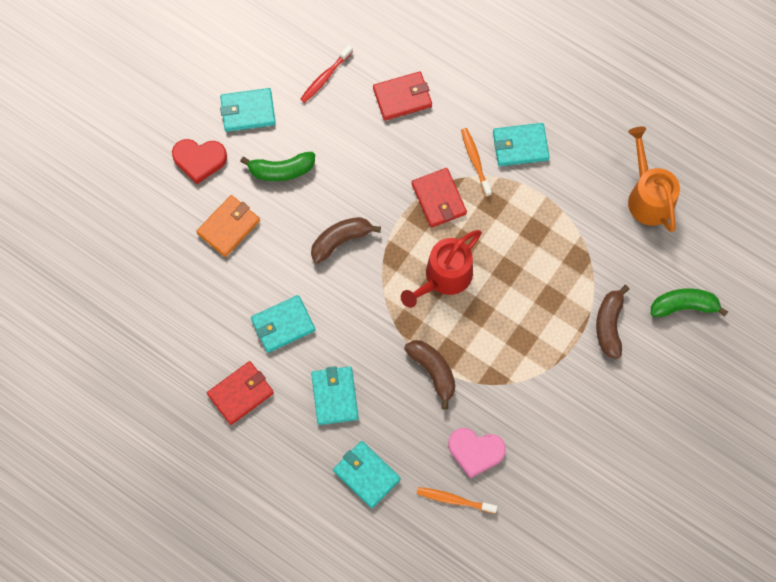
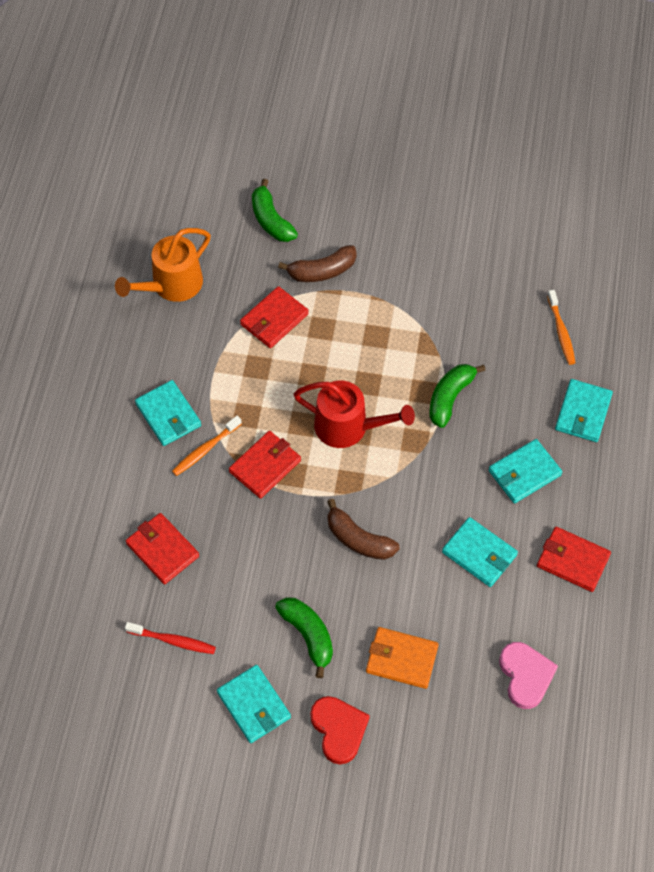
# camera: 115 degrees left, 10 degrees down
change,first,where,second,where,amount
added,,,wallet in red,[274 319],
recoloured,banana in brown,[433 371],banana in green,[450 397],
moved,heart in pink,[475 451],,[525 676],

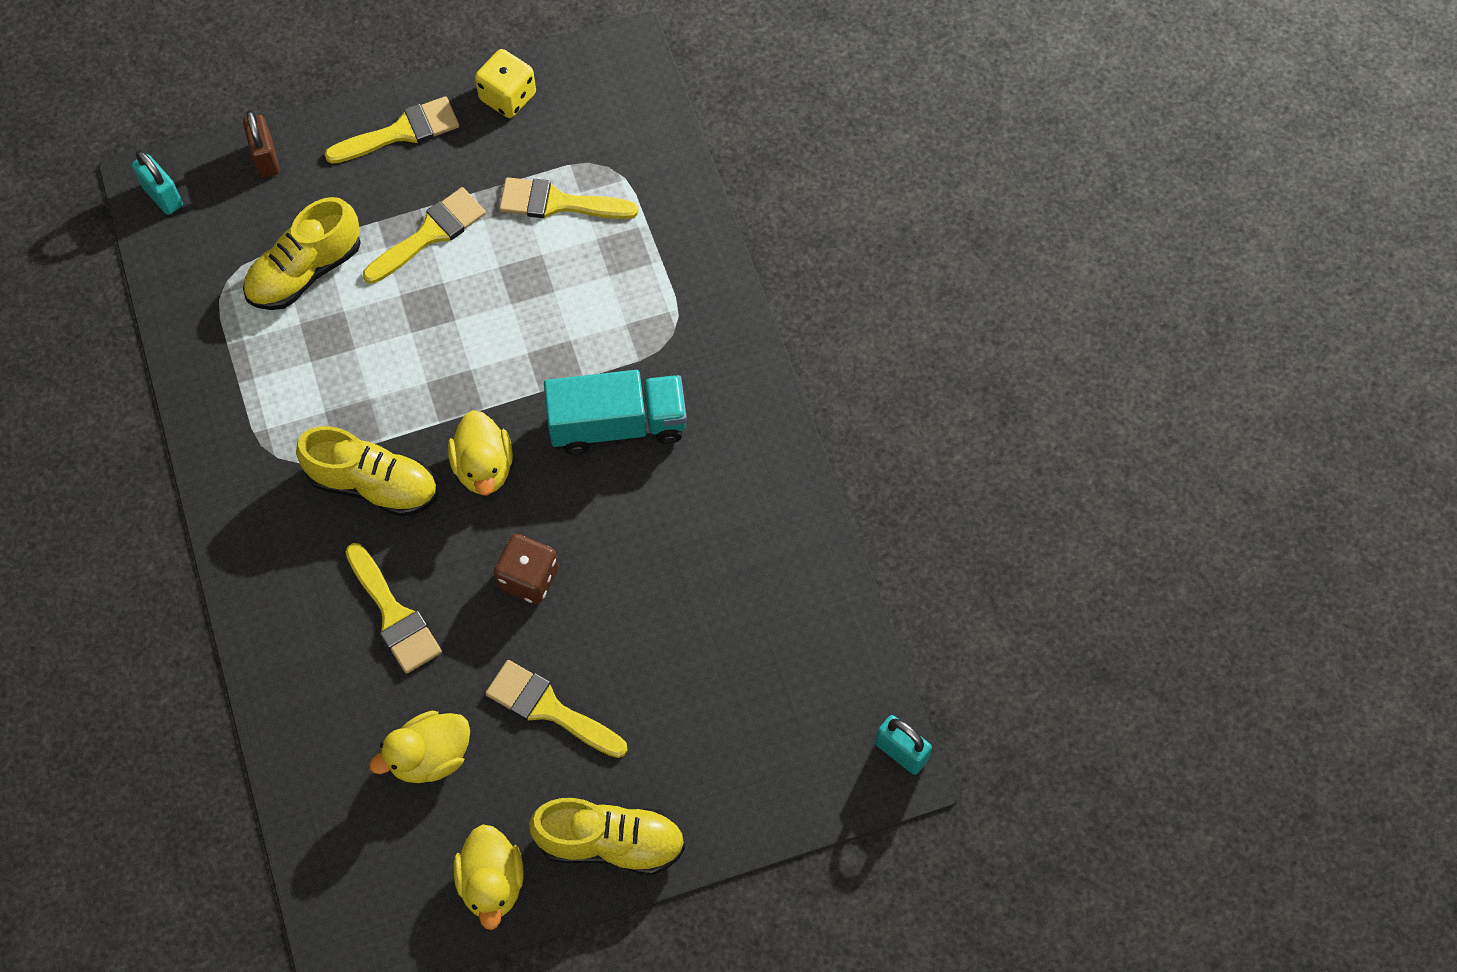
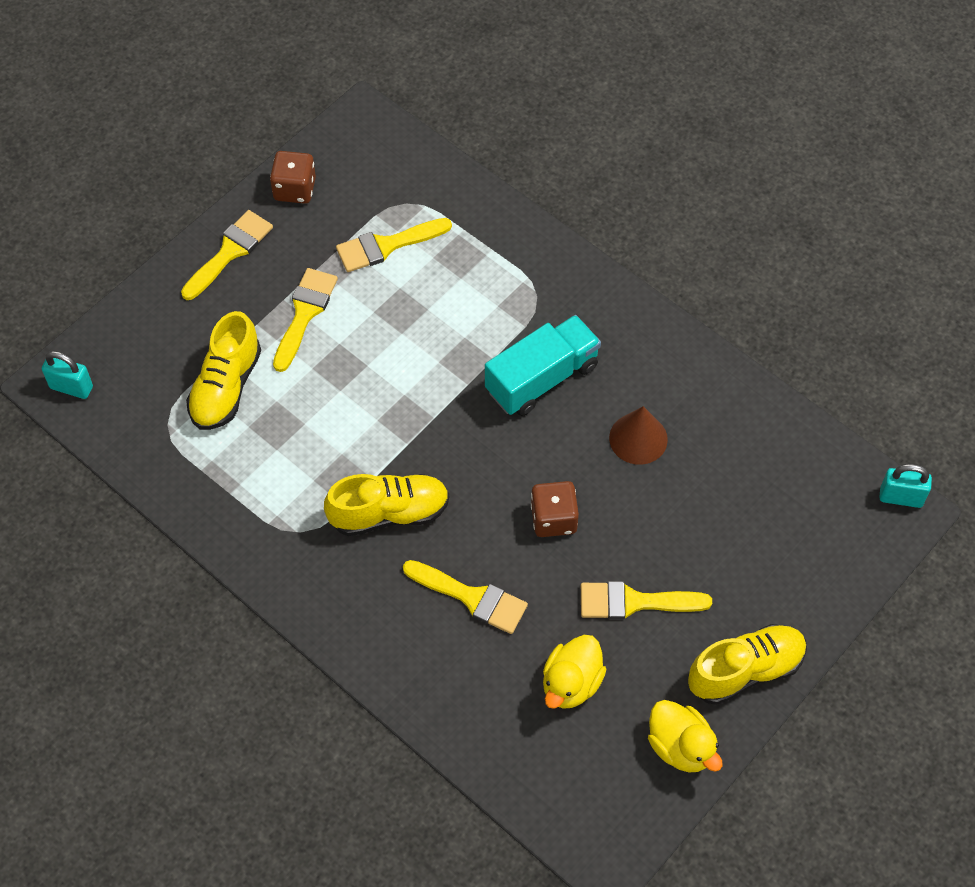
# camera: 30 degrees left, 5 degrees down
change,first,where,second,where,amount
recoloured,dice in yellow,[508 97],dice in brown,[295 189],
added,,,cone in brown,[638 438],
removed,padlock in brown,[266 158],,,
removed,duck in yellow,[484 467],,,

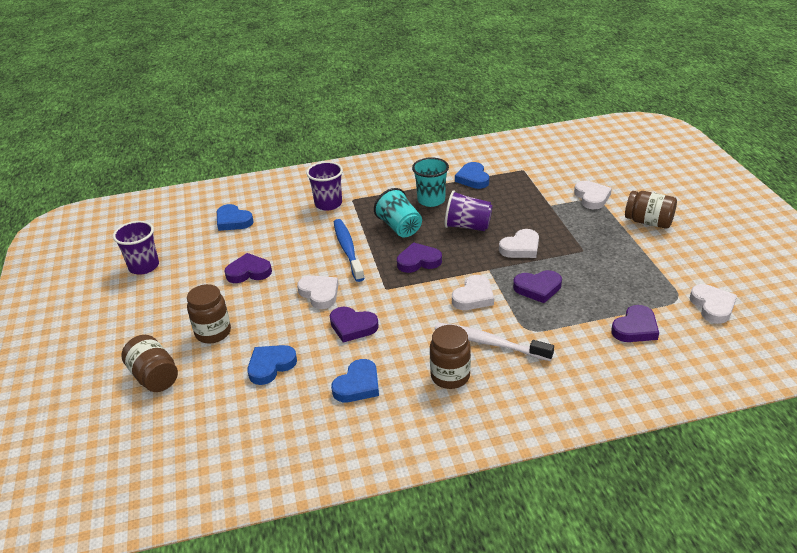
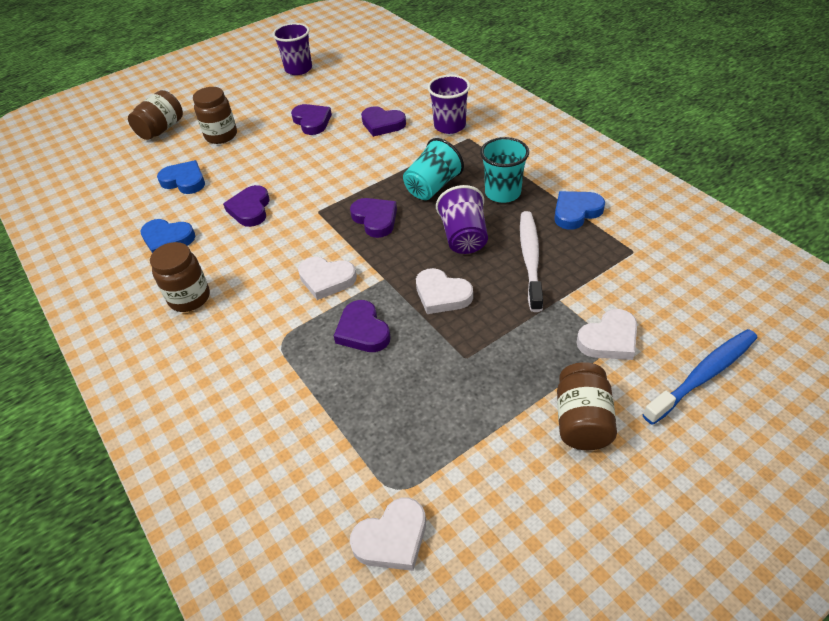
# camera: 70 degrees right, 10 degrees up
change,first,where,second,where,amount
moved,heart in purple,[635 328],,[382 124],
moved,toothbrush in white,[489 343],,[530 259],
moved,toothbrush in blue,[347 250],,[703 375],
removed,heart in blue,[233 221],,,
removed,heart in white,[319 294],,,

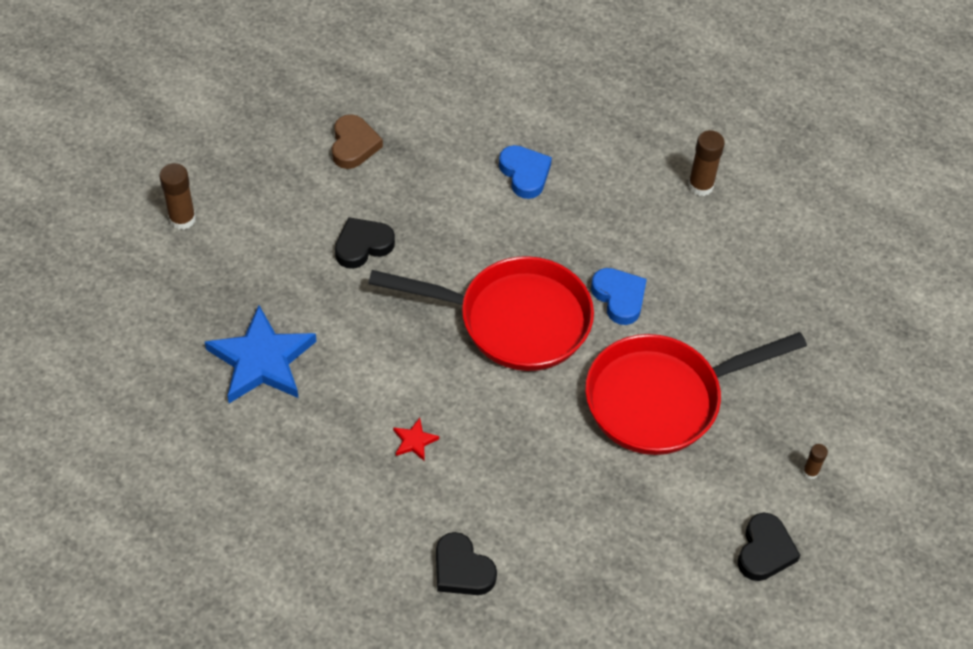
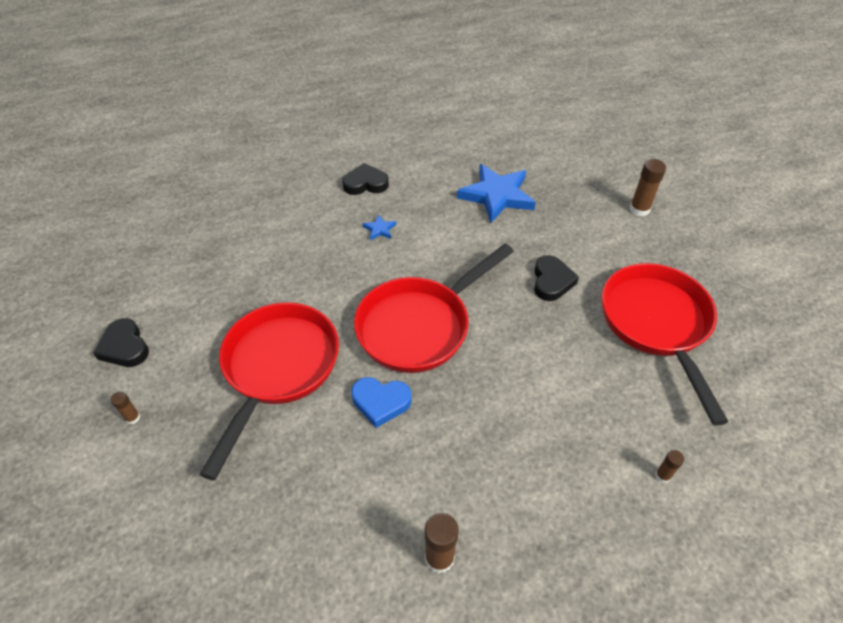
# camera: 130 degrees right, 5 degrees down
change,first,where,second,where,amount
moved,heart in black,[462 569],,[365 184],
recoloured,star in red,[414 441],star in blue,[379 229],
replaced,heart in brown,[354 145],pan in red,[657 325],
added,,,glue stick in brown,[662 475],
removed,heart in blue,[525 174],,,

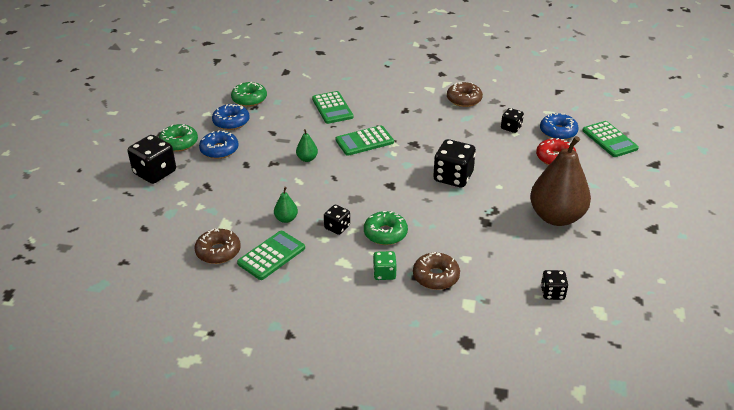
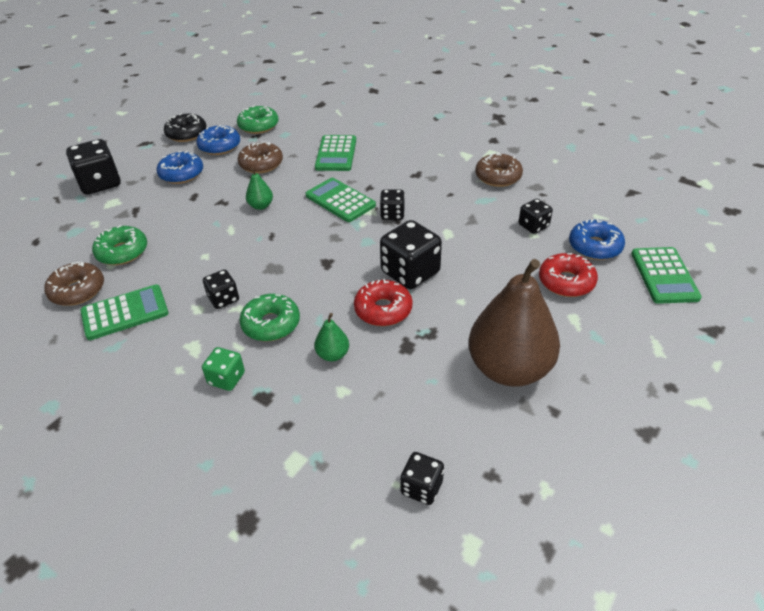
# camera: 25 degrees right, 5 degrees up
change,first,where,second,where,amount
moved,donut in green,[179 143],,[122 252],
added,,,donut in black,[186 134],
moved,donut in brown,[436 276],,[261 164],
turned,calculator in green,[364 141],,[340 200],45 degrees clockwise
moved,pear in green,[286 219],,[333 354],
added,,,donut in red,[383 310],
added,,,dice in black,[392 214],

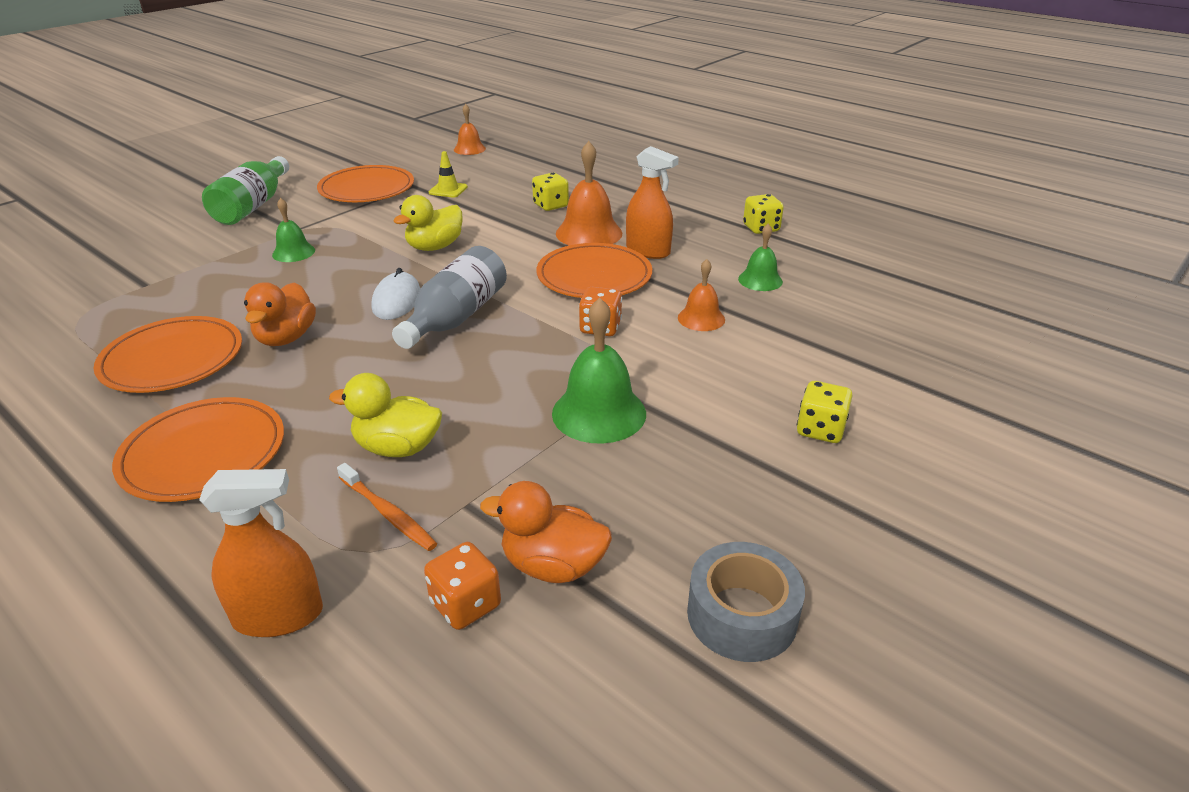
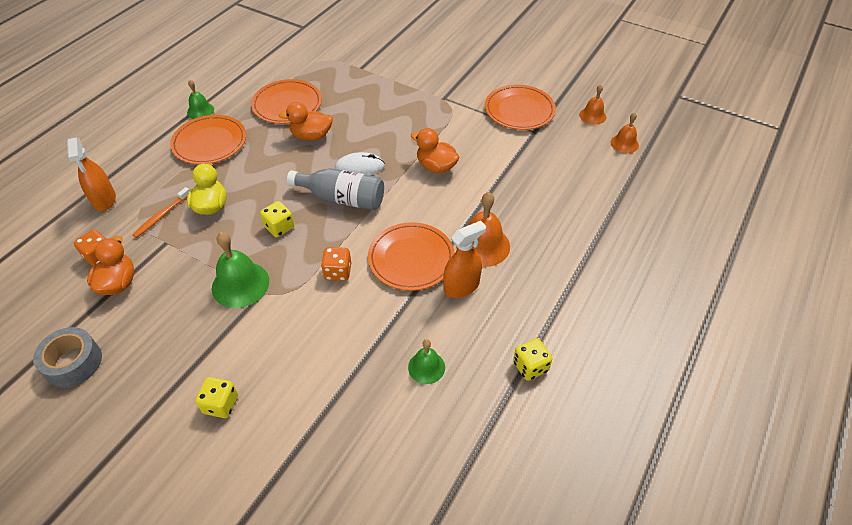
# camera: 80 degrees right, 15 degrees up
change,first,where,second,where,amount
moved,bell in green,[293 252],,[200 111],
moved,dice in yellow,[550 205],,[279 227],
recoloured,duck in yellow,[435 247],duck in orange,[436 166],
turned,spray bottle in orange,[648 251],,[461 286],150 degrees counterclockwise
moved,bell in orange,[701 318],,[592 115],
removed,bottle in green,[253 206],,,
removed,traffic cone in yellow,[448 190],,,

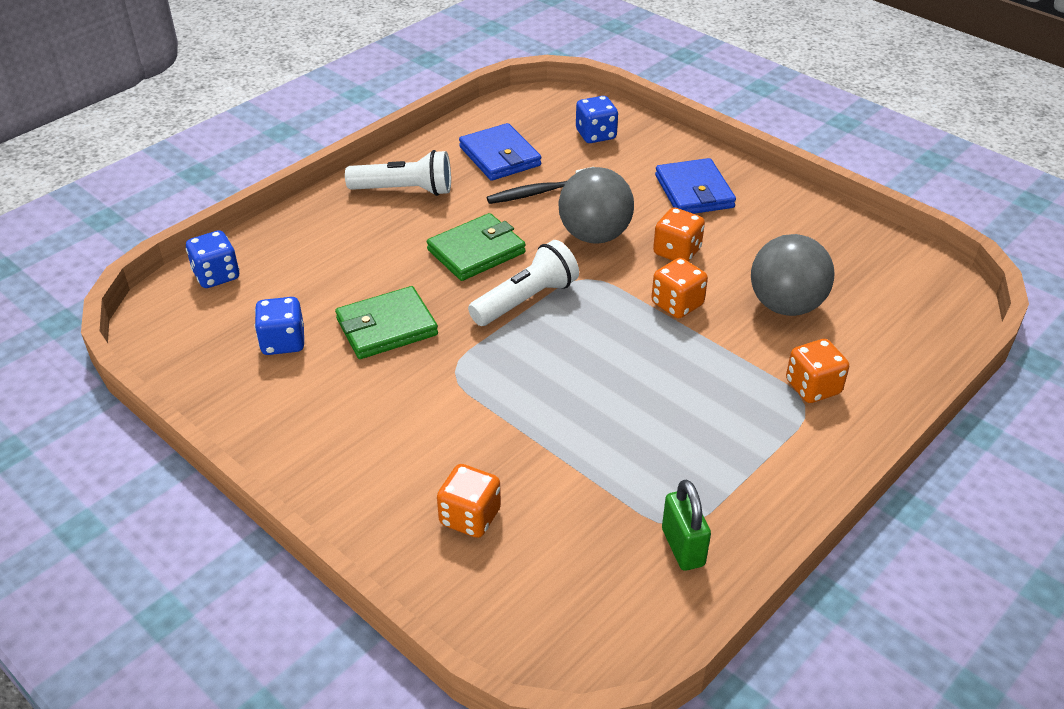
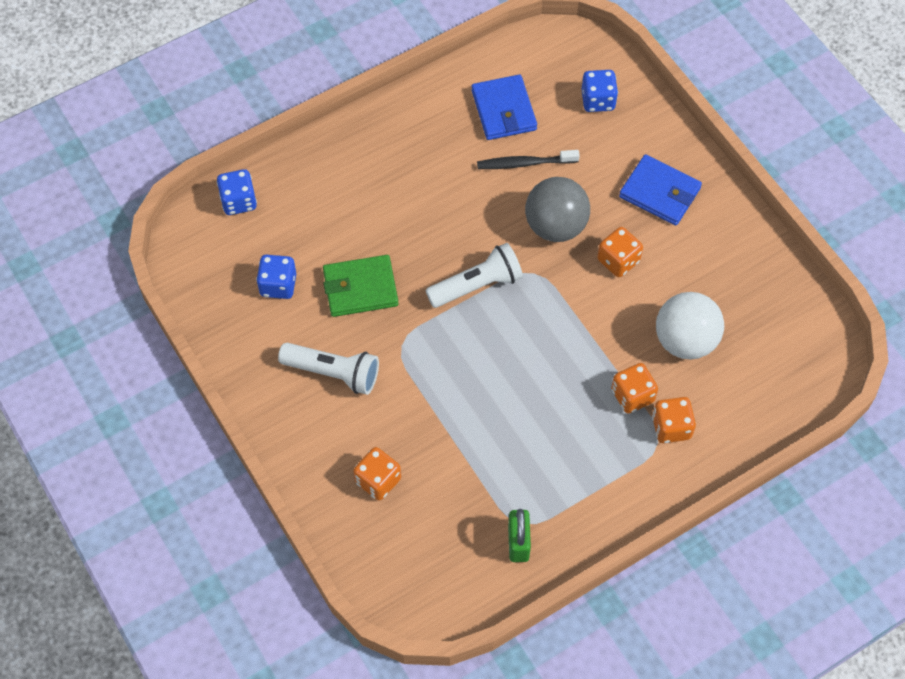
# camera: 15 degrees right, 20 degrees up
change,first,where,second,where,amount
moved,flashlight in white,[405 190],,[333 373],
moved,dice in orange,[677 304],,[632 396],
turned,wallet in blue,[694 191],,[659 193],60 degrees counterclockwise
recoloured,ball in grey,[786 305],ball in white,[685 340],
removed,wallet in green,[476 251],,,

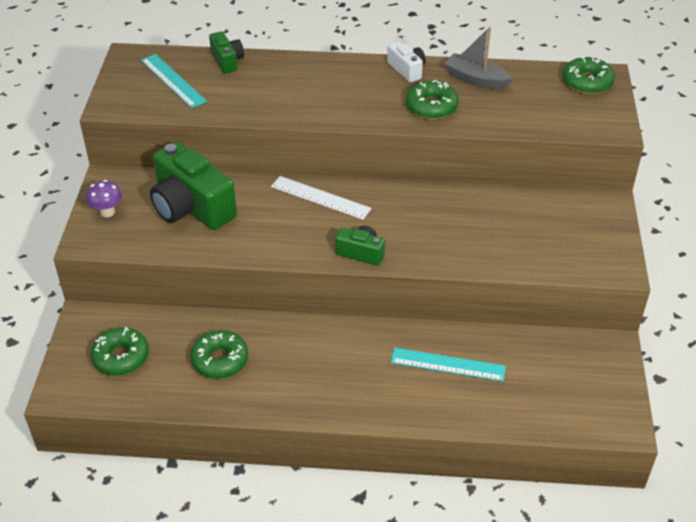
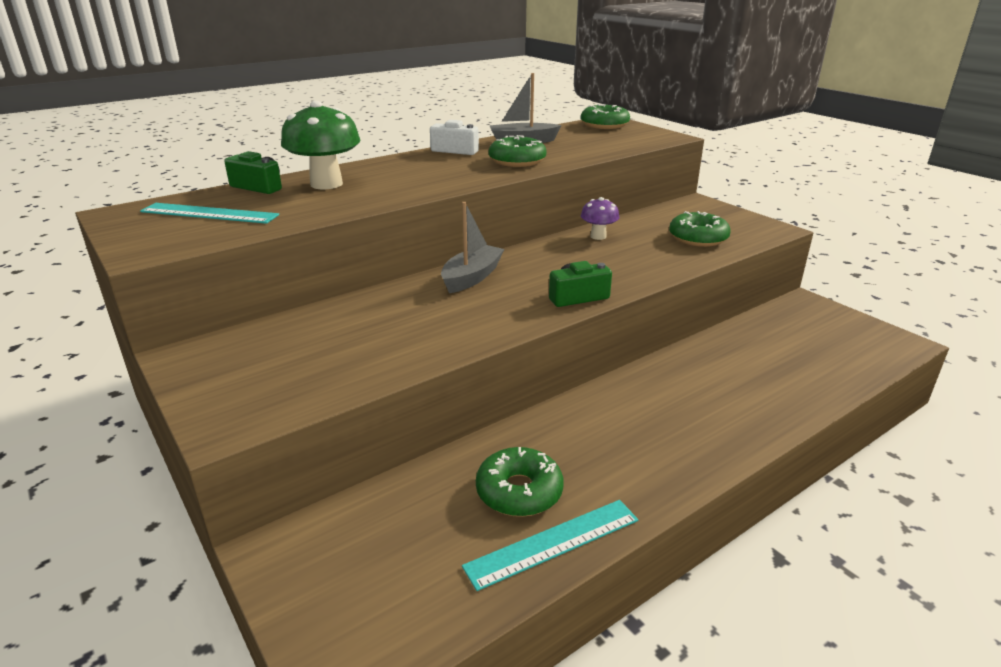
# camera: 40 degrees left, 15 degrees down
change,first,where,second,where,amount
added,,,mushroom in green,[326 184],
replaced,ruler in white,[320 198],boat in grey,[472 277],
moved,ruler in turquoise,[448 364],,[553 543],
moved,mushroom in purple,[107 212],,[598 236],
moved,donut in green,[121 357],,[698 238],
removed,camera in green,[191 207],,,

